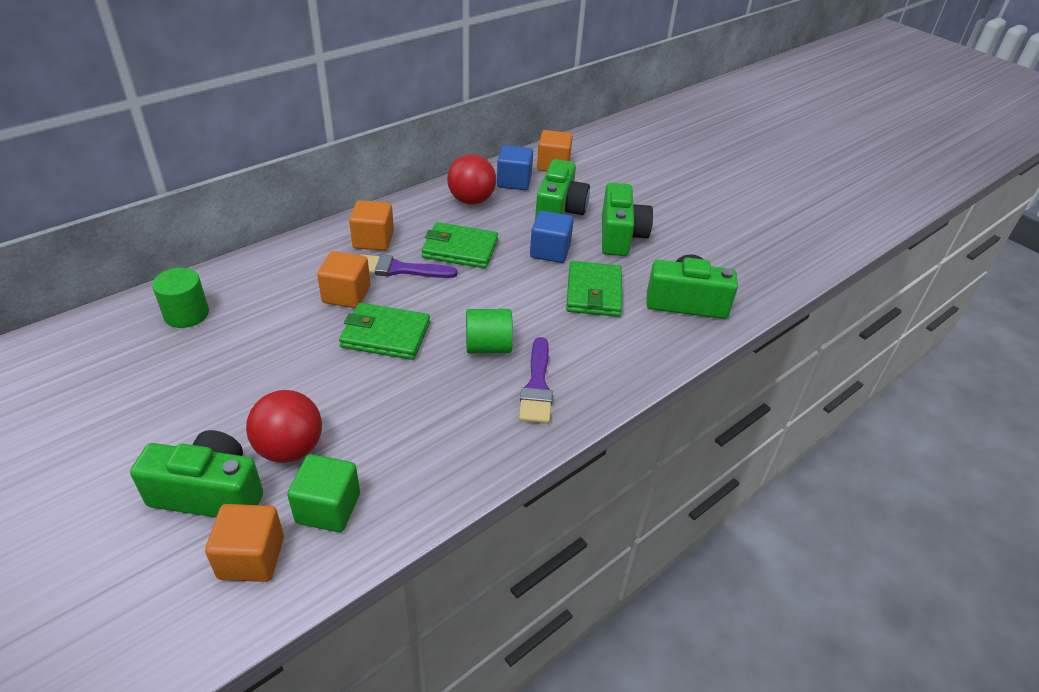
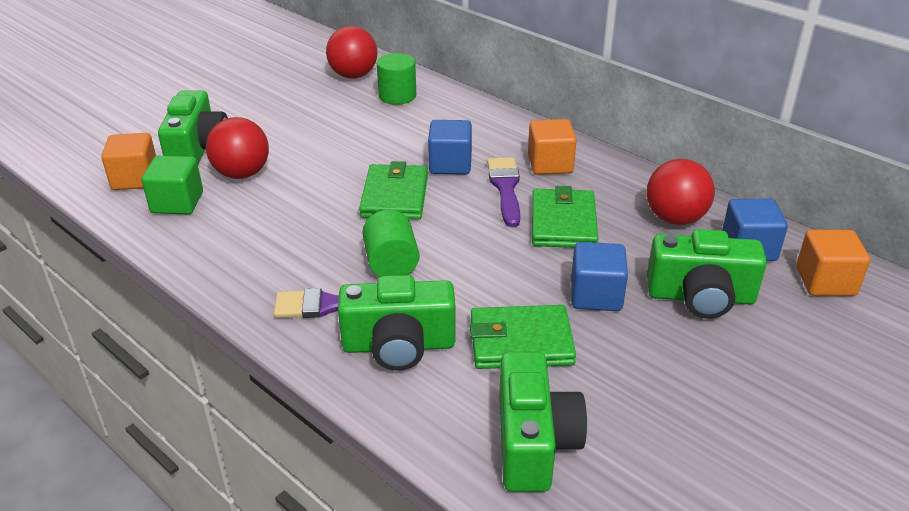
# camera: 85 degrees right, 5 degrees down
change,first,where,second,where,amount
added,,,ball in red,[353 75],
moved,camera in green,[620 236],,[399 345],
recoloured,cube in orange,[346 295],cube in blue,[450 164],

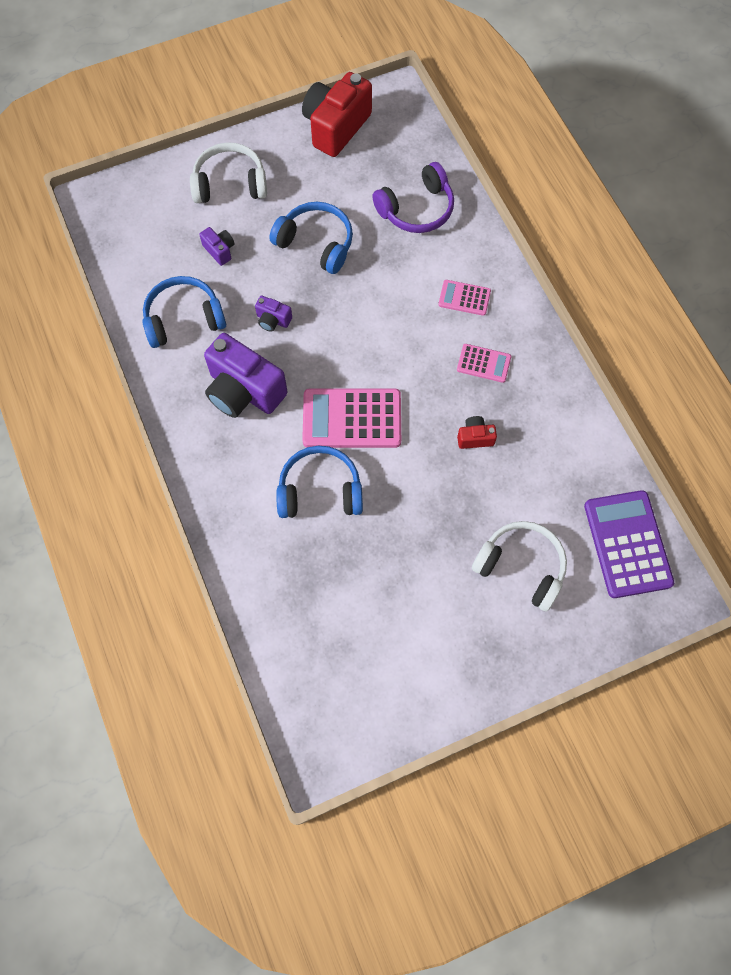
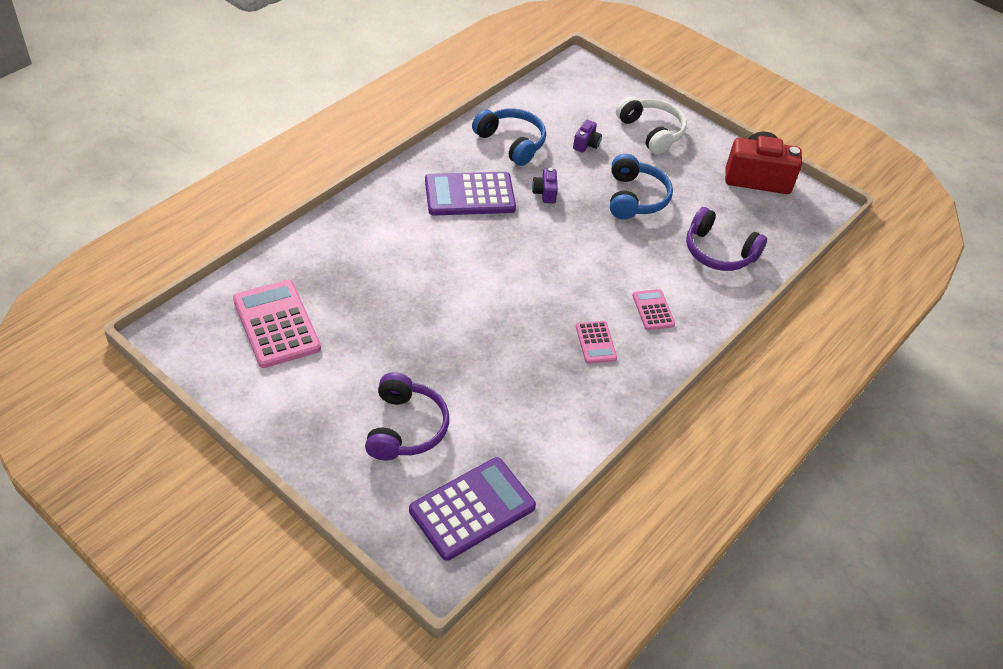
# camera: 60 degrees right, 20 degrees down
change,first,where,second,where,amount
moved,calculator in pink,[352 419],,[276 324],
recoloured,headphones in white,[521 567],headphones in purple,[406 427],
replaced,camera in purple,[244 391],calculator in purple,[469 195],
removed,headphones in blue,[320 490],,,
removed,camera in red,[475 437],,,

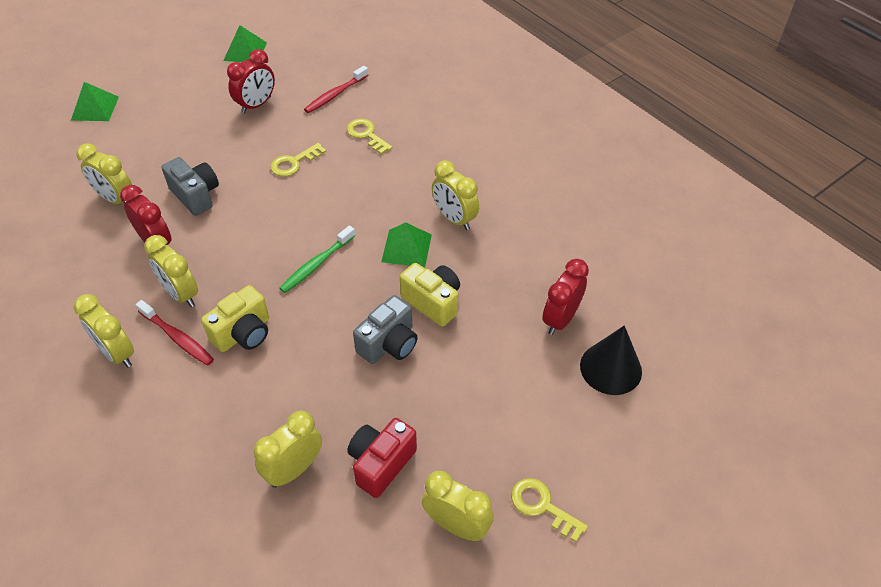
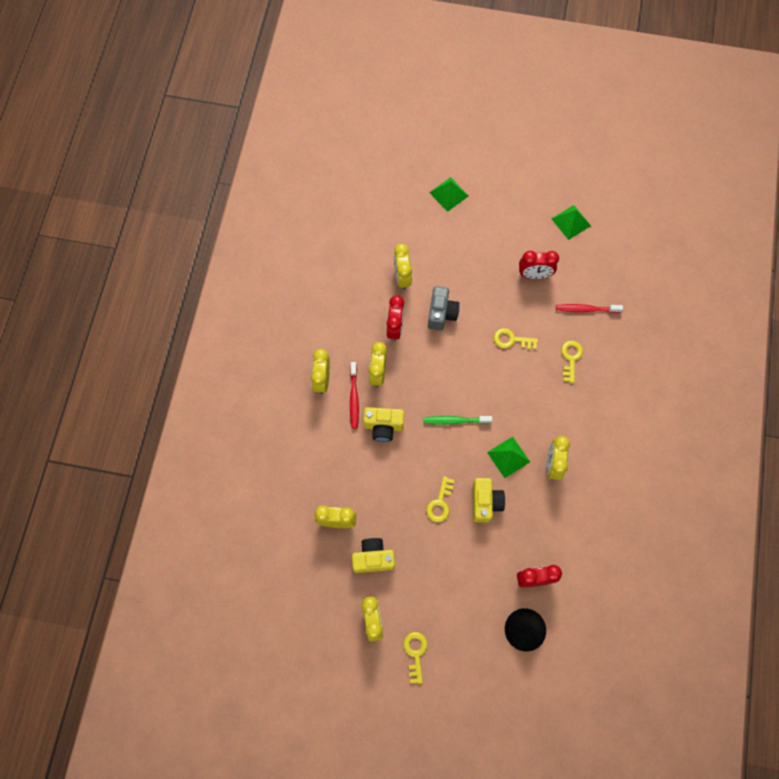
# camera: 50 degrees right, 20 degrees up
change,first,where,second,where,amount
recoloured,camera in red,[381 463],camera in yellow,[373 558],
replaced,camera in grey,[389 344],key in yellow,[440 503],

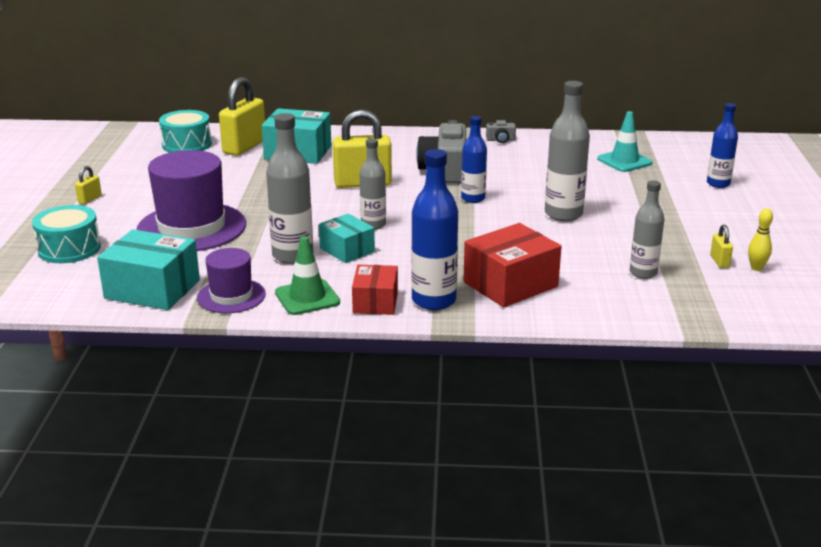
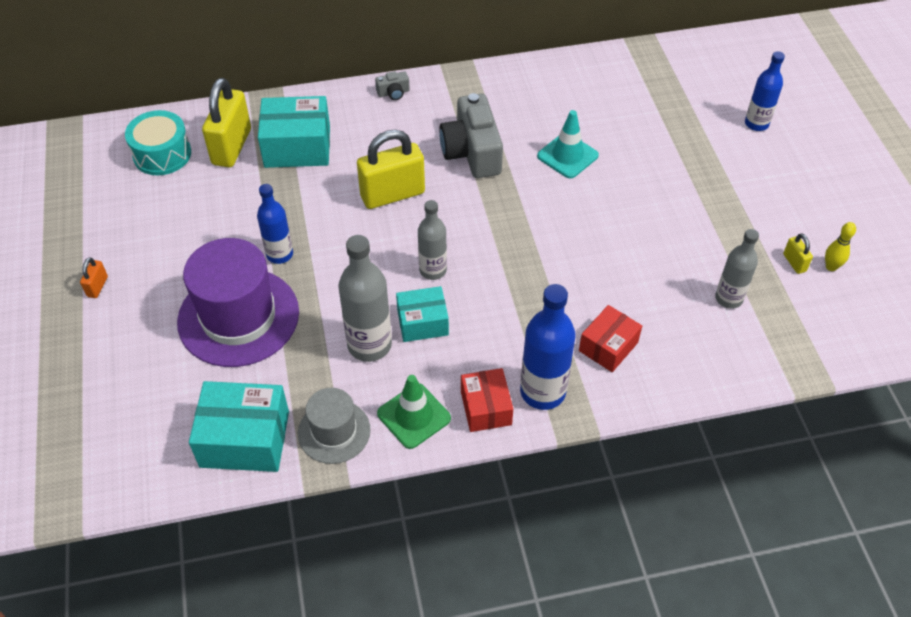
# camera: 15 degrees left, 25 degrees up
change,first,where,second,where,amount
recoloured,padlock in yellow,[89 199],padlock in orange,[97 286],
moved,bottle in blue,[473 198],,[279 254],
recoloured,hat in purple,[231 296],hat in grey,[334 431],
moved,camera in grey,[500 140],,[393 93],
turned,box in turquoise,[347 250],,[422 322],45 degrees counterclockwise
moved,traffic cone in turquoise,[624 161],,[567 156],
resized,box in red,[510 284],,[608 347],x0.63
removed,drum in turquoise,[69 249],,,
removed,bottle in grey,[563 214],,,

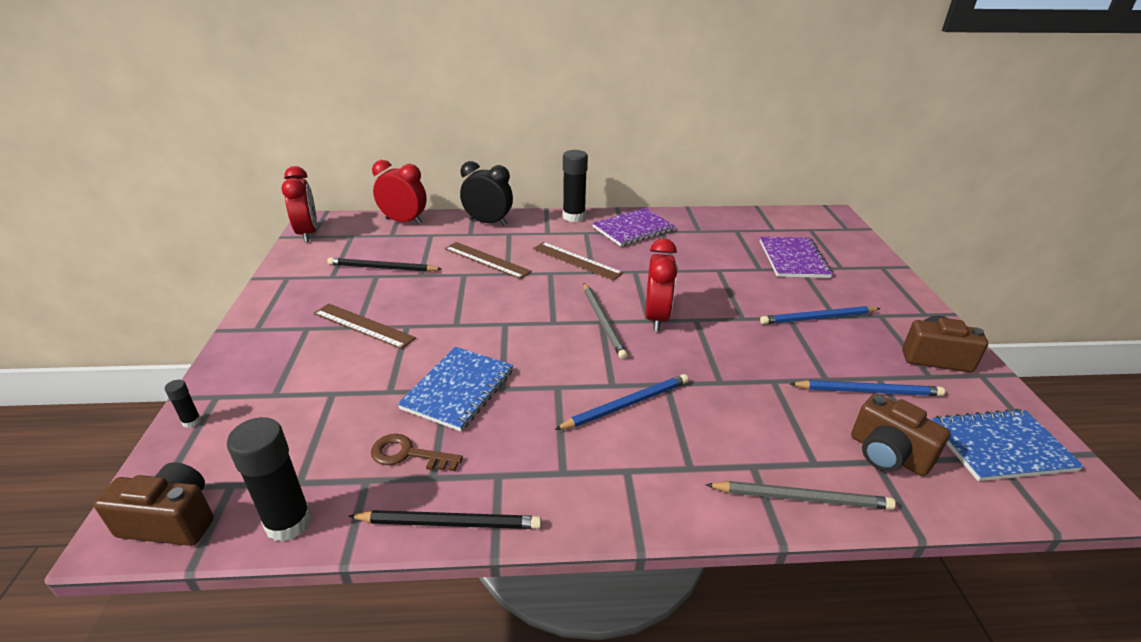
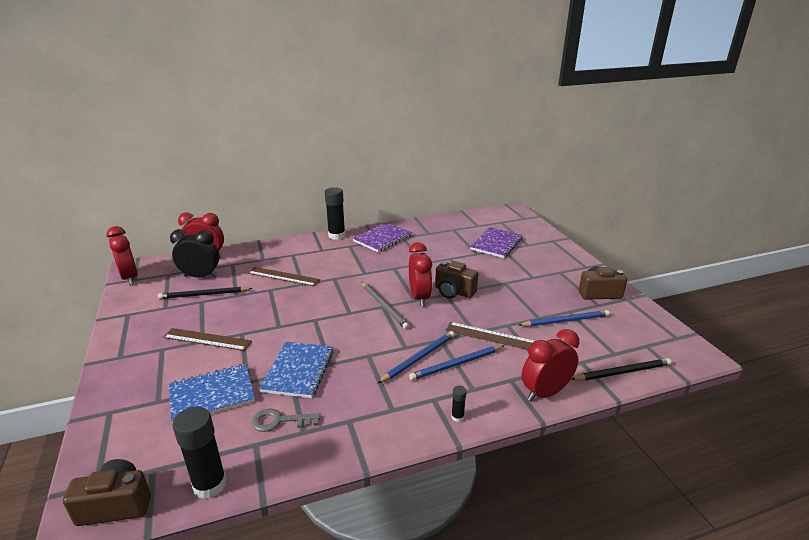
# camera: 15 degrees left, 5 degrees down
change,first,where,second,where,amount
moved,notebook in blue,[1000 447],,[212 395],
moved,clock in black,[488 222],,[200 276],
recoloured,key in brown,[408 454],key in grey,[279 421],
moved,pencil in blue,[817 318],,[456 364],
moved,camera in brown,[887 454],,[454 292],
moved,ruler in brown,[576 260],,[490 336],
moved,glue stick in black,[191 421],,[457 417],
turned,notebook in purple,[793 259],,[496 244],45 degrees clockwise
replaced,pencil in grey,[801 498],clock in red,[545 393],
moved,pencil in black,[450 523],,[623 372],

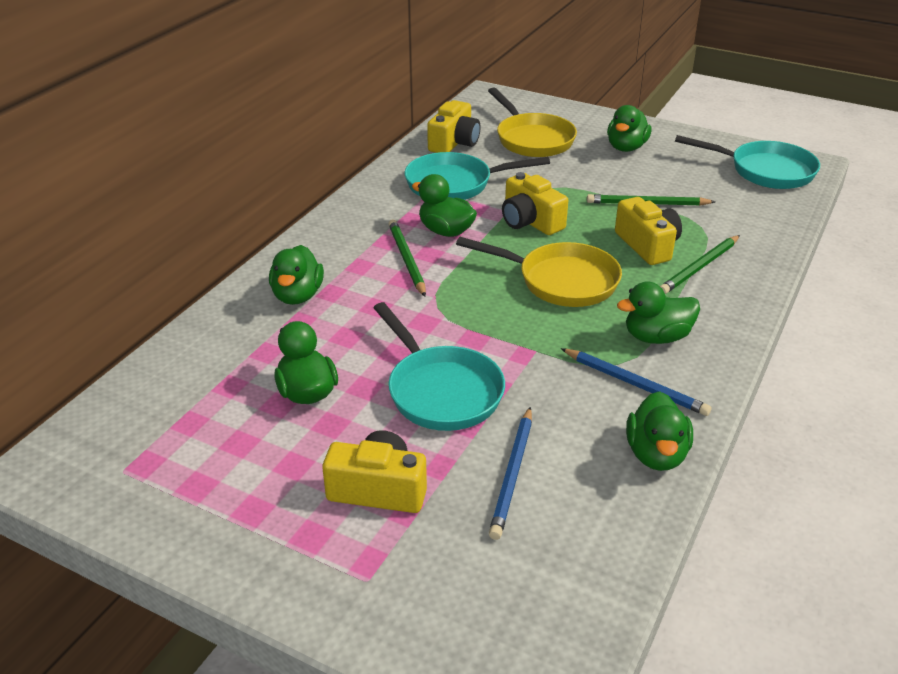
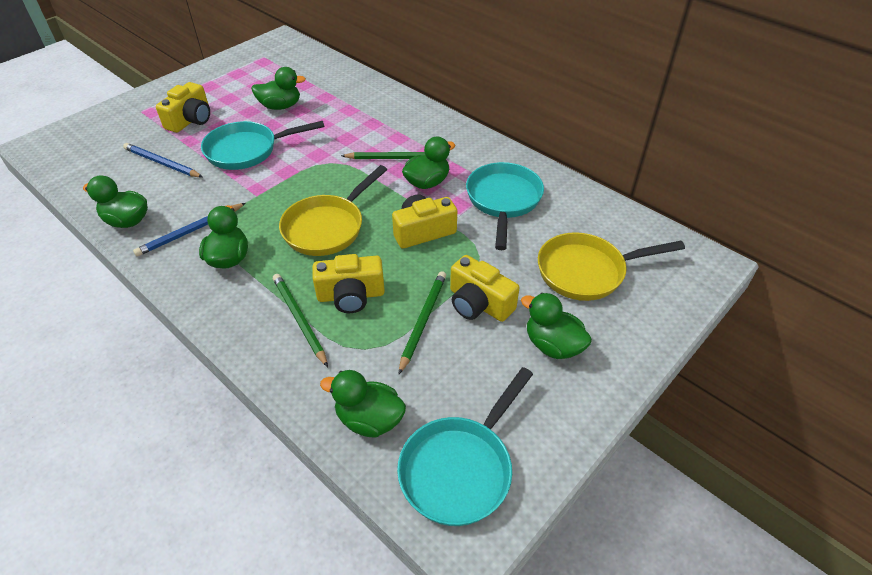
# camera: 105 degrees right, 10 degrees up
change,first,where,second,where,amount
moved,duck in green,[297 295],,[369 419],
moved,camera in yellow,[454 143],,[479 303],

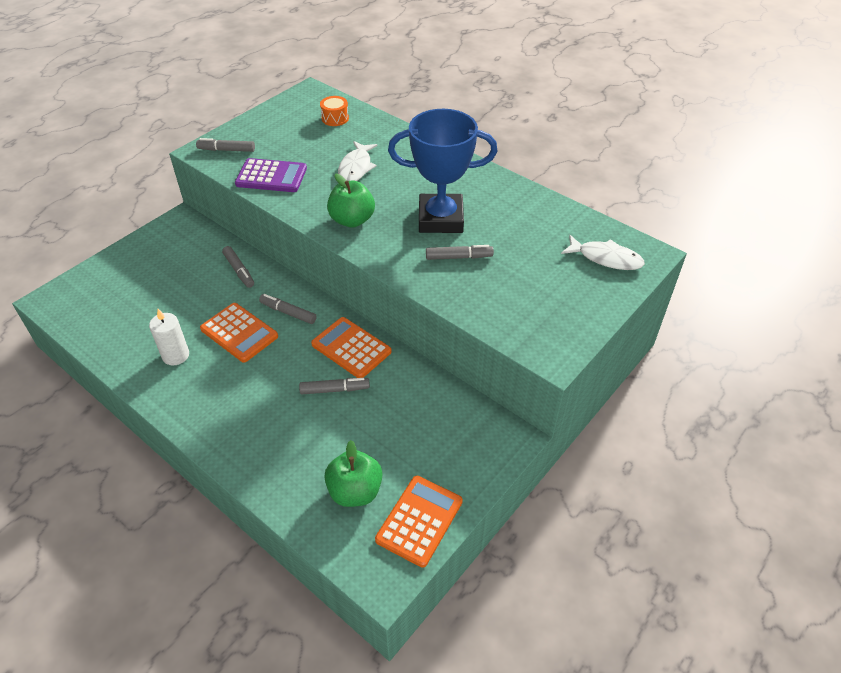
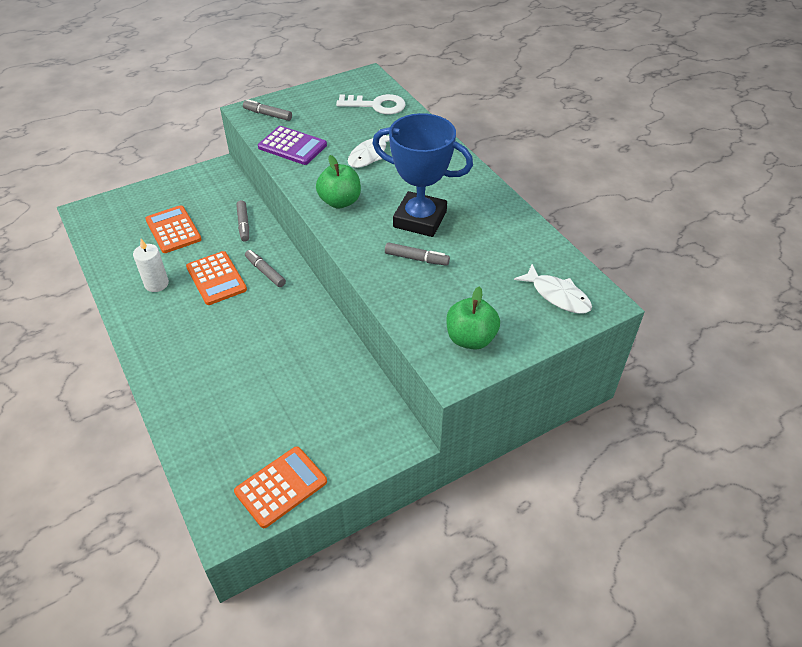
# camera: 20 degrees right, 0 degrees up
change,first,where,second,where,amount
moved,calculator in orange,[351 348],,[173 230],
replaced,drum in orange,[335 118],key in white,[376 105],
moved,apple in green,[355 491],,[470 339],
removed,marker in grey,[335 389],,,

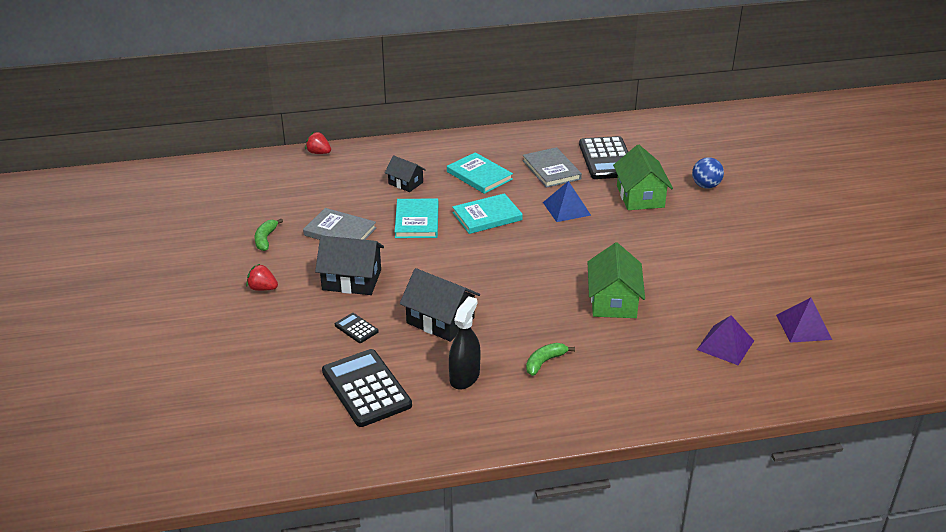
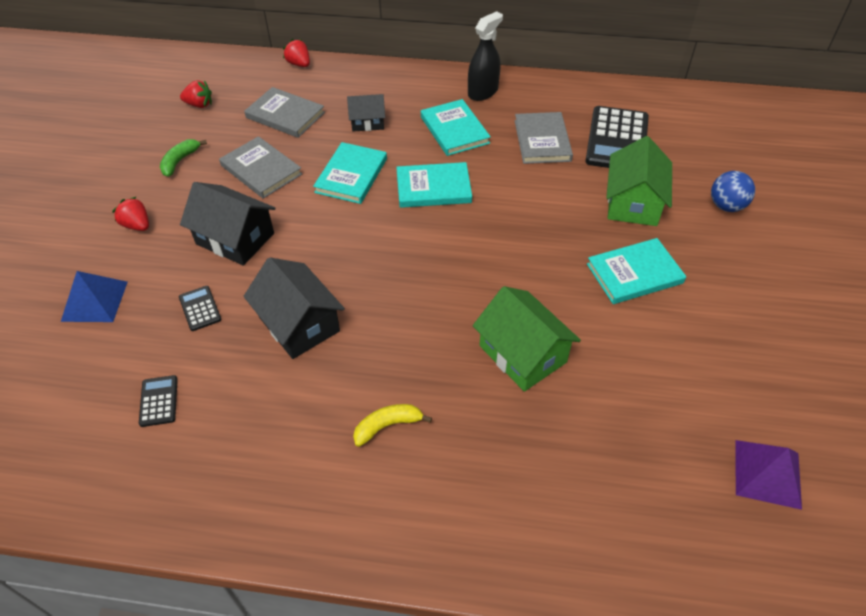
# camera: 20 degrees right, 15 degrees up
change,first,where,second,where,amount
moved,pyramid in blue,[566 208],,[94 301],
resized,calculator in black,[366 388],,[158 401],x0.46
added,,,strawberry in red,[199 105],
added,,,book in grey,[285 115],
turned,house in black,[405 183],,[367 122],60 degrees counterclockwise
recoloured,banana in green,[544 362],banana in yellow,[387 426],
moved,spray bottle in black,[464 377],,[483 92],
turned,house in green,[613 301],,[522 354],60 degrees counterclockwise
added,,,book in turquoise,[634 273],
removed,pyramid in purple,[725 345],,,

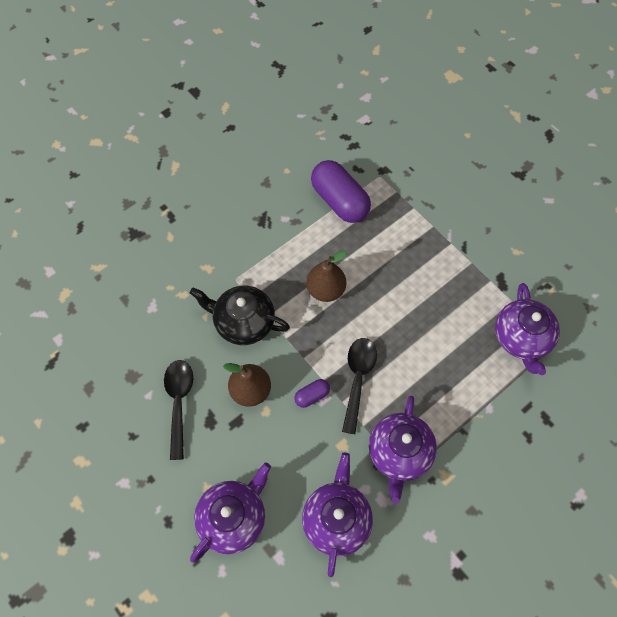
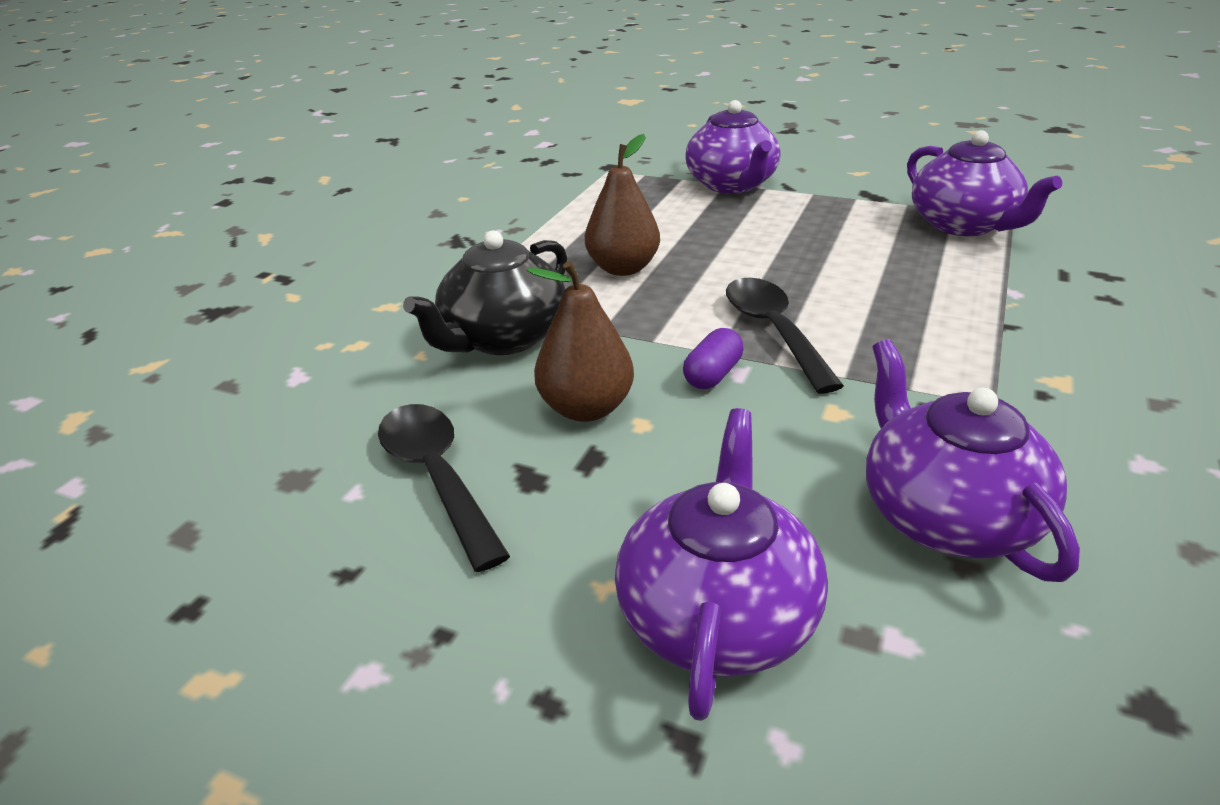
# camera: 25 degrees left, 30 degrees down
change,first,where,second,where,amount
turned,teapot in black,[243 322],,[503 338],45 degrees counterclockwise
moved,teapot in purple,[399 453],,[732 185],
removed,capsule in purple,[339 201],,,

